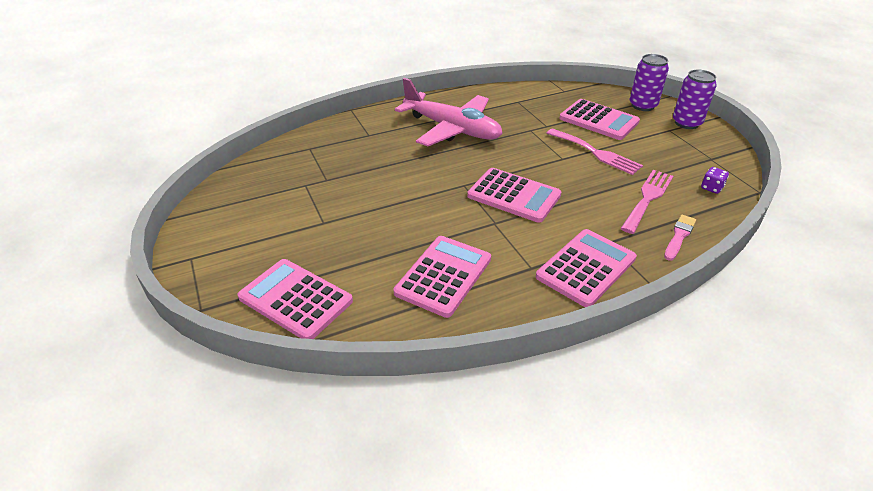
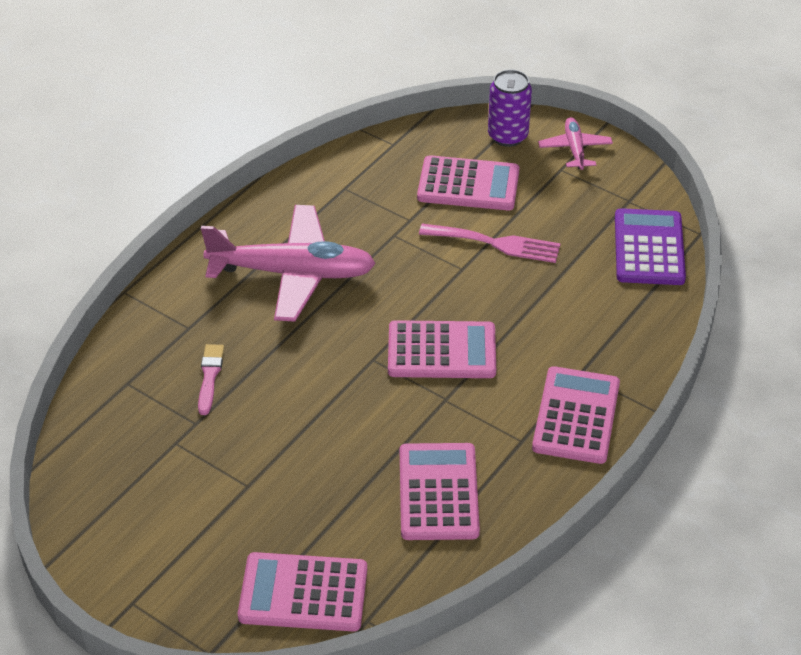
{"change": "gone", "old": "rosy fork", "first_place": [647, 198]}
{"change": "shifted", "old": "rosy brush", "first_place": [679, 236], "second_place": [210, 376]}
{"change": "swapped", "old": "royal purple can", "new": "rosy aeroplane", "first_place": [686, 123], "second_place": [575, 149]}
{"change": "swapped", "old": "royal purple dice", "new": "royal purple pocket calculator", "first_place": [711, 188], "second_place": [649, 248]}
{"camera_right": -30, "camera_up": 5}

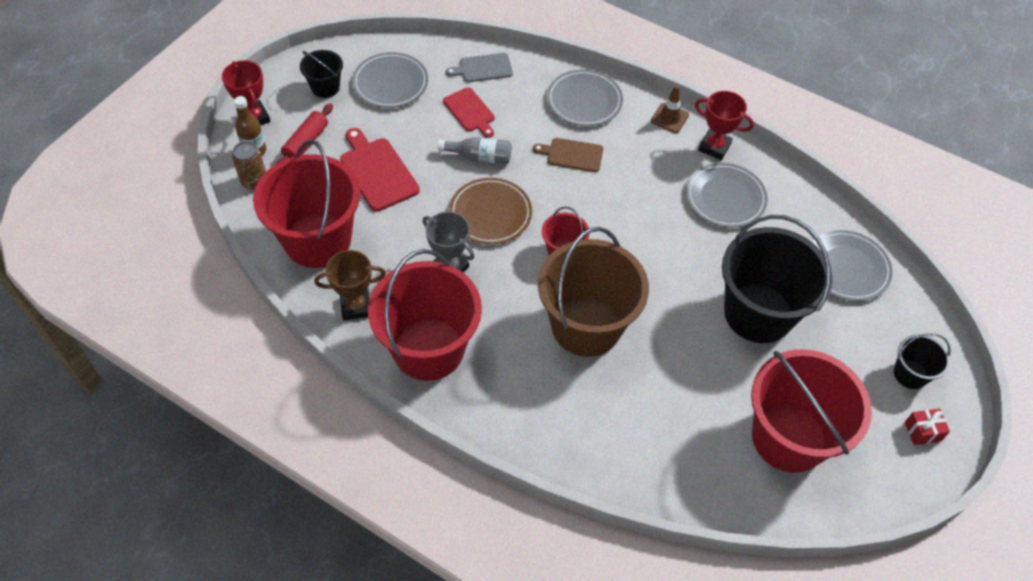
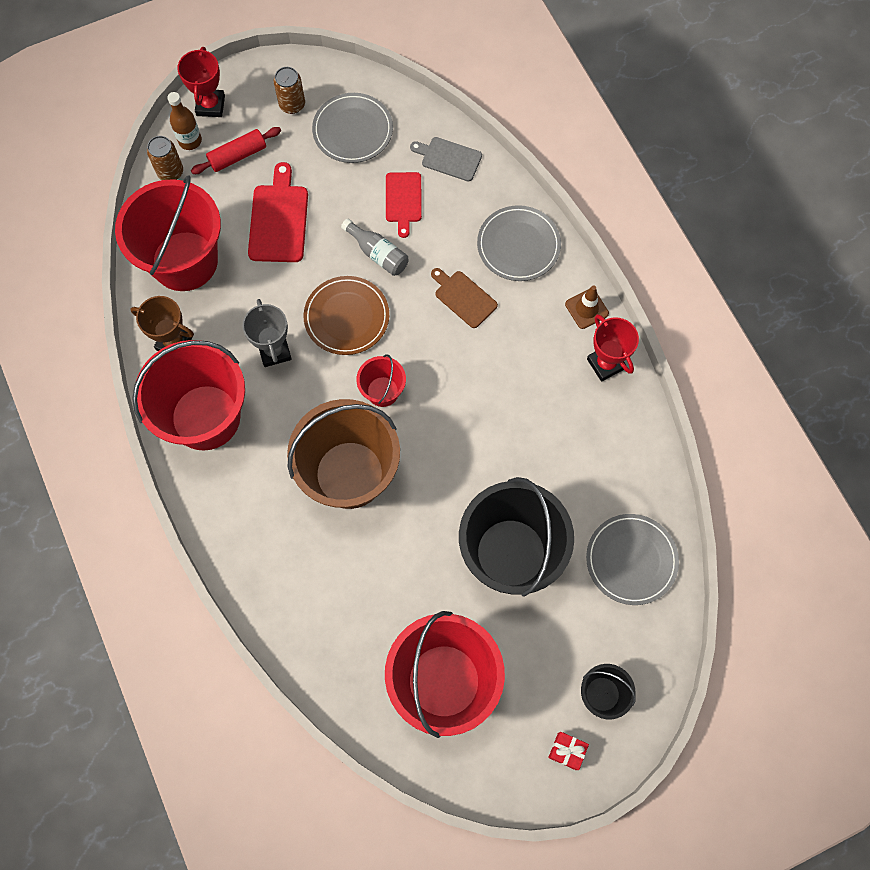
{"change": "gone", "old": "grey flat dish", "first_place": [725, 198]}
{"change": "swapped", "old": "jet-black sand bucket", "new": "dark brown can", "first_place": [325, 87], "second_place": [292, 105]}
{"camera_right": 35, "camera_up": 15}

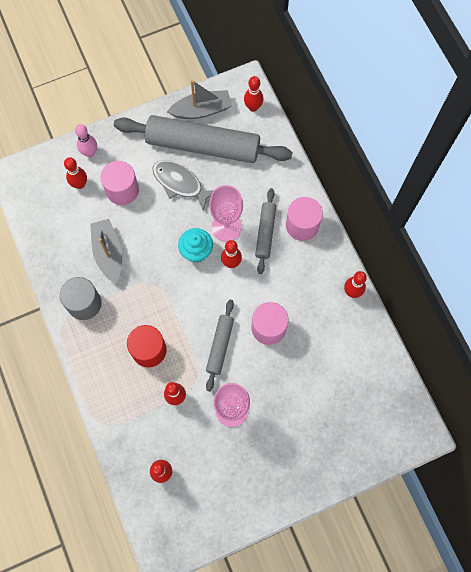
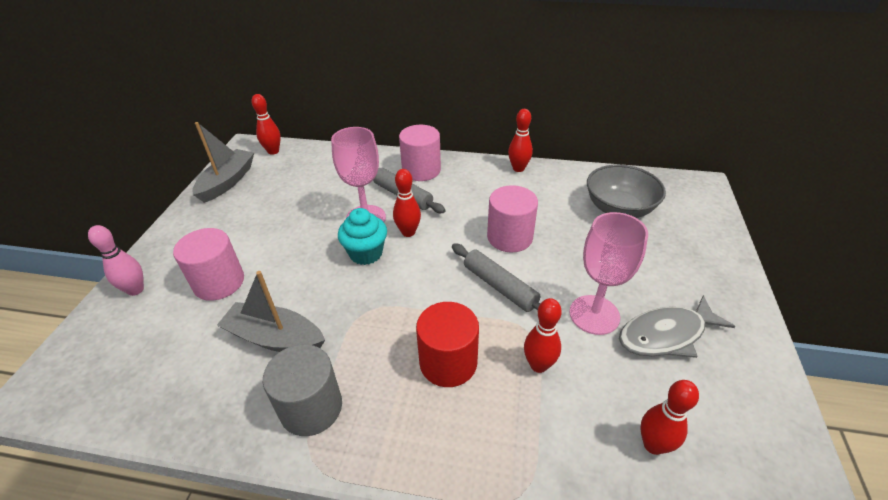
{"change": "gone", "old": "scarlet tenpin", "first_place": [80, 184]}
{"change": "gone", "old": "grey rolling pin", "first_place": [203, 146]}
{"change": "new", "new": "grey serving bowl", "second_place": [619, 208]}
{"change": "shifted", "old": "grey toy fish", "first_place": [180, 183], "second_place": [666, 335]}
{"camera_right": -55, "camera_up": -30}

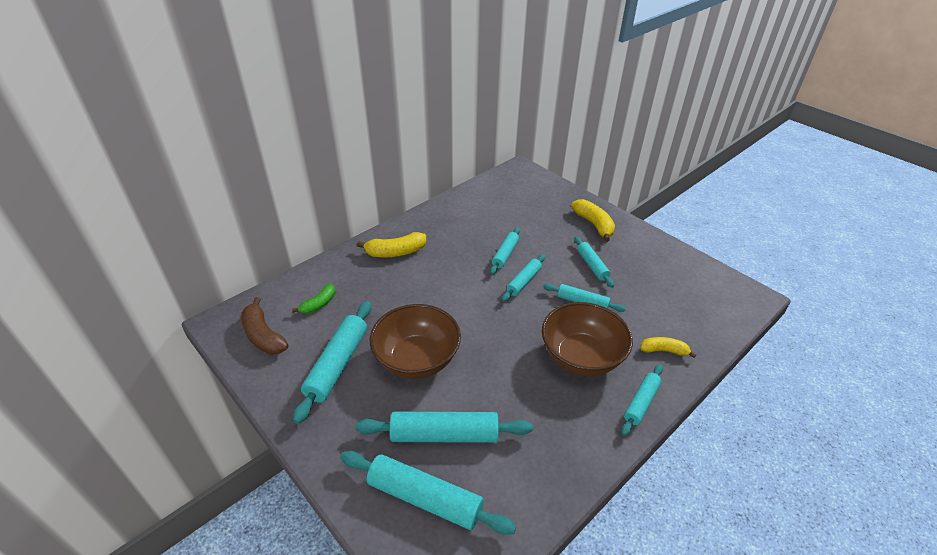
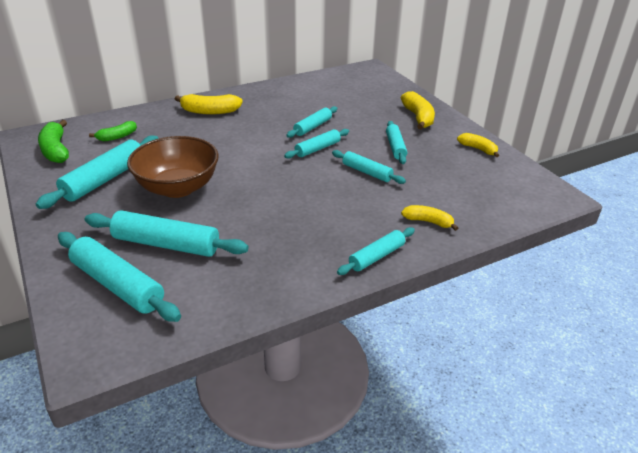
{"change": "gone", "old": "dark brown serving bowl", "first_place": [581, 357]}
{"change": "new", "new": "bright yellow banana fruit", "second_place": [478, 149]}
{"change": "repainted", "old": "dark brown banana fruit", "new": "leaf-green banana fruit", "first_place": [263, 335], "second_place": [56, 150]}
{"camera_right": 15, "camera_up": -5}

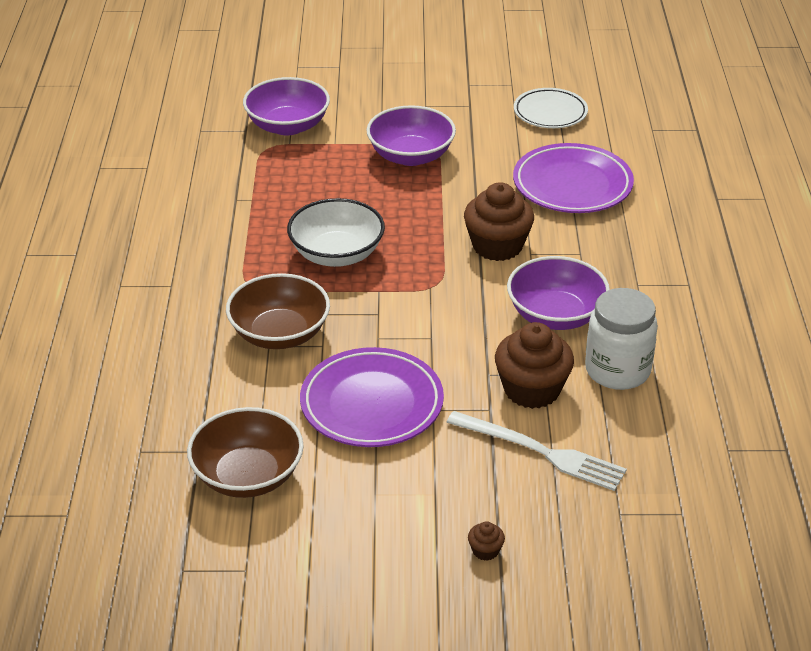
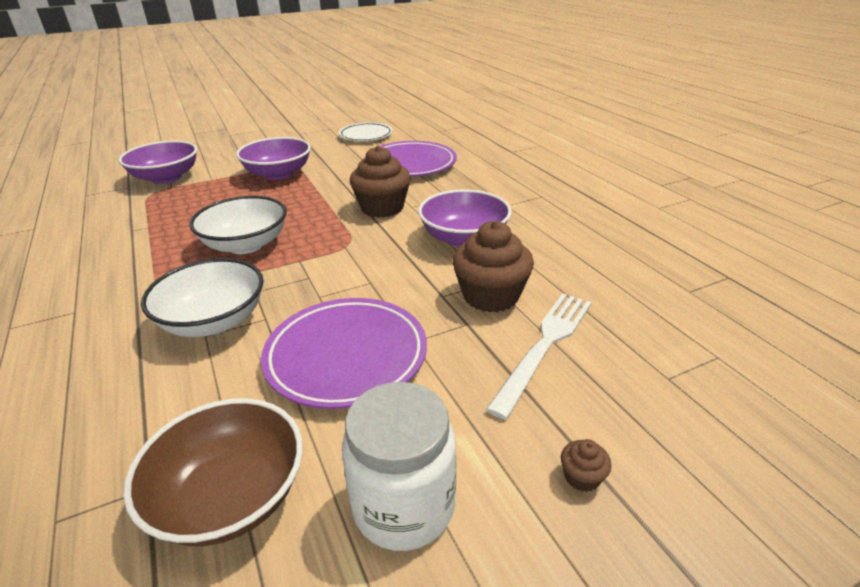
{"change": "shifted", "old": "white preserve jar", "first_place": [617, 370], "second_place": [404, 506]}
{"change": "repainted", "old": "dark brown serving bowl", "new": "white serving bowl", "first_place": [280, 333], "second_place": [214, 321]}
{"change": "rotated", "old": "white fork", "first_place": [541, 452], "second_place": [544, 346], "degrees": -60}
{"camera_right": -25, "camera_up": -5}

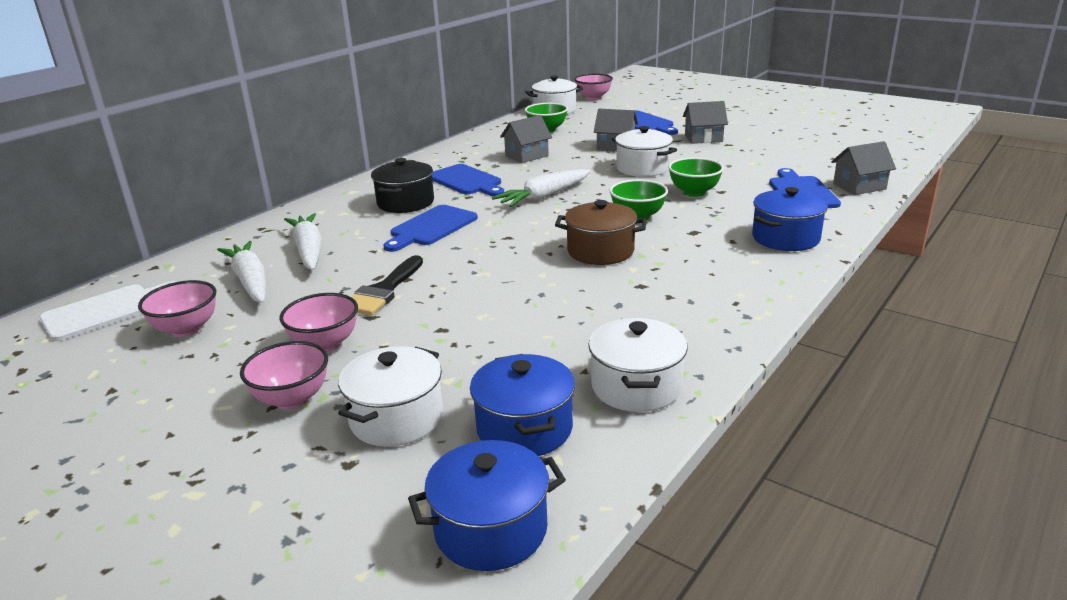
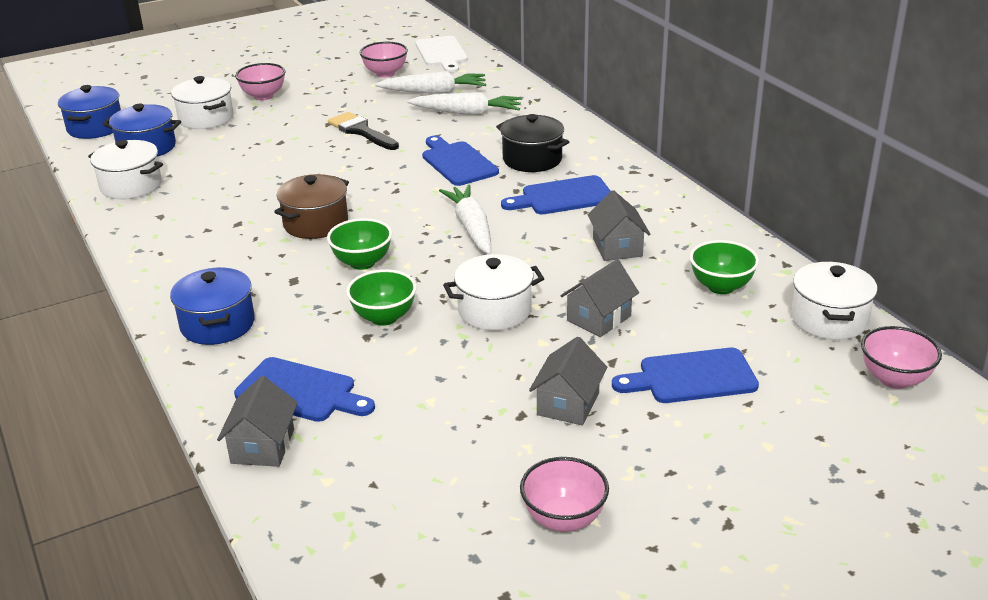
{"change": "shifted", "old": "rosy serving bowl", "first_place": [325, 344], "second_place": [564, 519]}
{"camera_right": 115, "camera_up": 5}

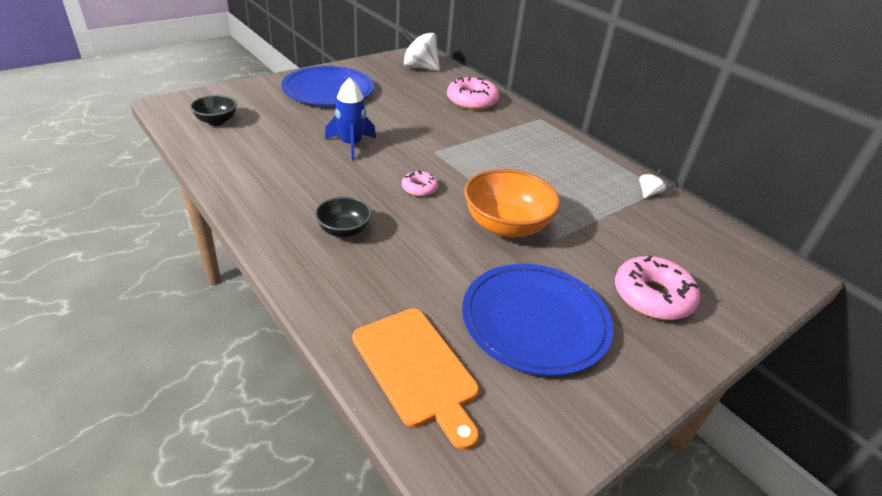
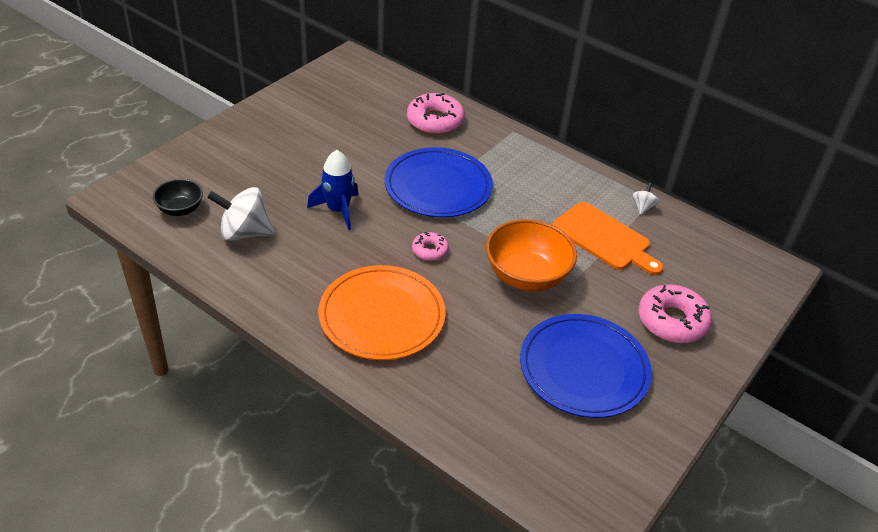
{"change": "shifted", "old": "royal blue flat dish", "first_place": [328, 90], "second_place": [438, 186]}
{"change": "shifted", "old": "orange-coloured chopping board", "first_place": [417, 369], "second_place": [604, 238]}
{"change": "shifted", "old": "white toy top", "first_place": [419, 67], "second_place": [244, 233]}
{"change": "swapped", "old": "jet-black serving bowl", "new": "orange-coloured flat dish", "first_place": [344, 230], "second_place": [382, 316]}
{"camera_right": -15, "camera_up": 5}

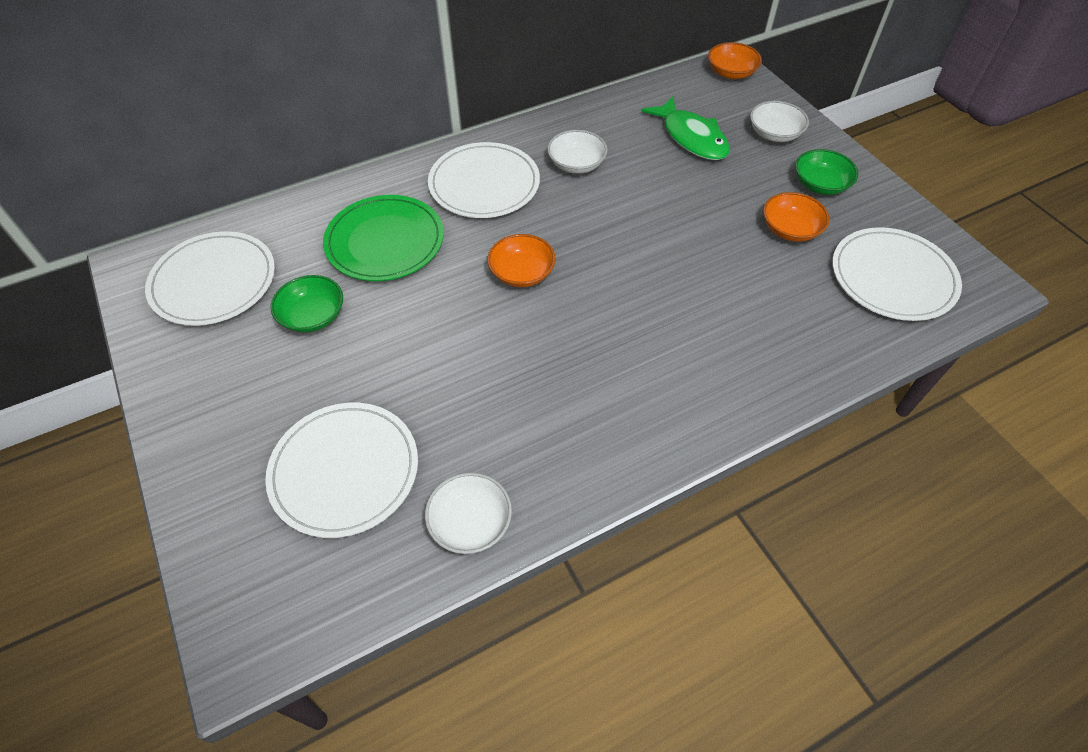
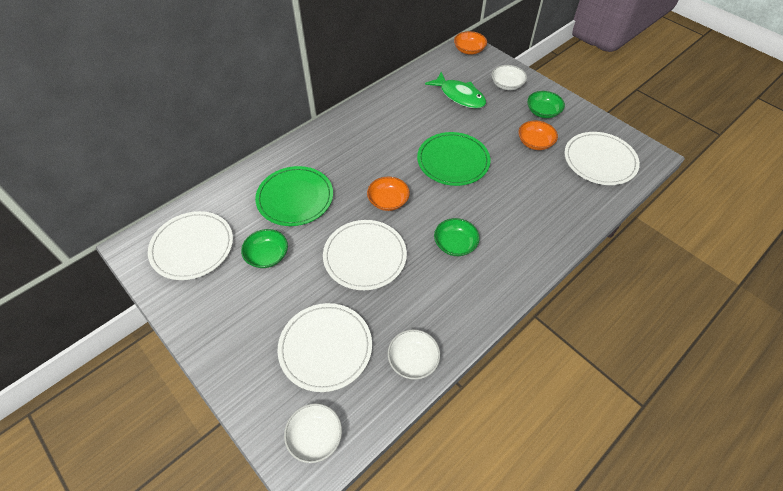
{"change": "new", "new": "leaf-green flat dish", "second_place": [453, 161]}
{"change": "new", "new": "leaf-green serving bowl", "second_place": [455, 244]}
{"change": "shifted", "old": "white flat dish", "first_place": [484, 184], "second_place": [365, 256]}
{"change": "shifted", "old": "white serving bowl", "first_place": [576, 164], "second_place": [315, 436]}
{"camera_right": -15, "camera_up": 0}

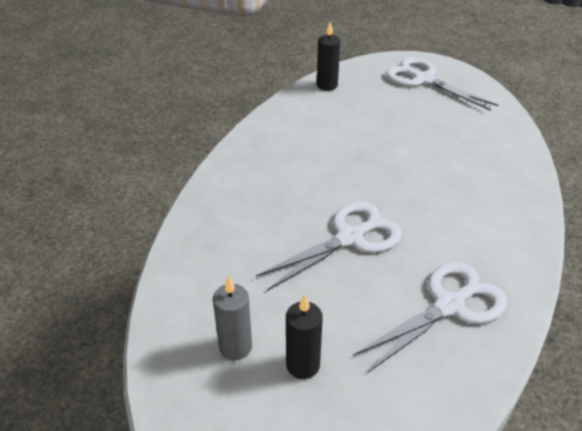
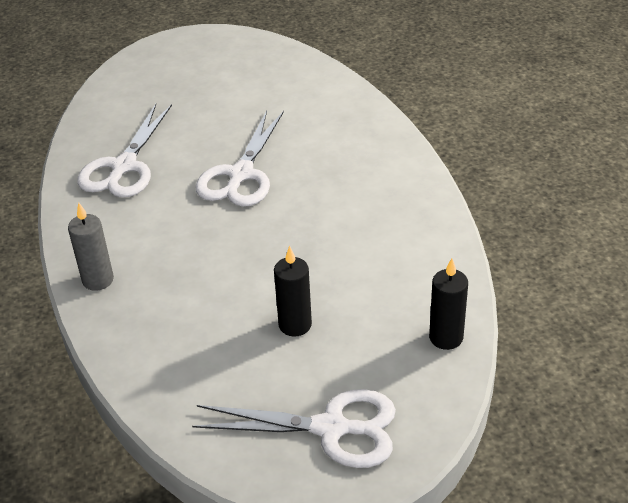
{"change": "shifted", "old": "grey pillar candle", "first_place": [235, 347], "second_place": [98, 280]}
{"change": "shifted", "old": "jet-black pillar candle", "first_place": [303, 365], "second_place": [295, 325]}
{"camera_right": 145, "camera_up": 0}

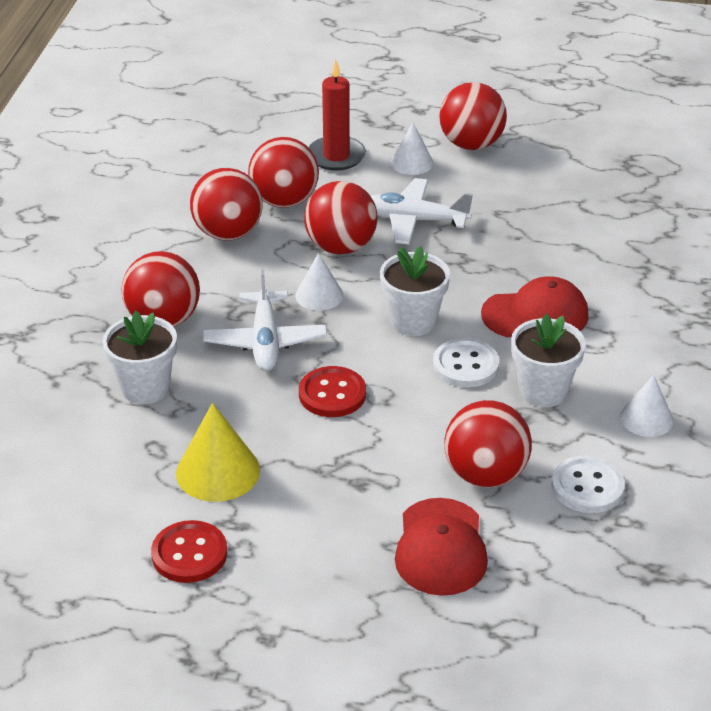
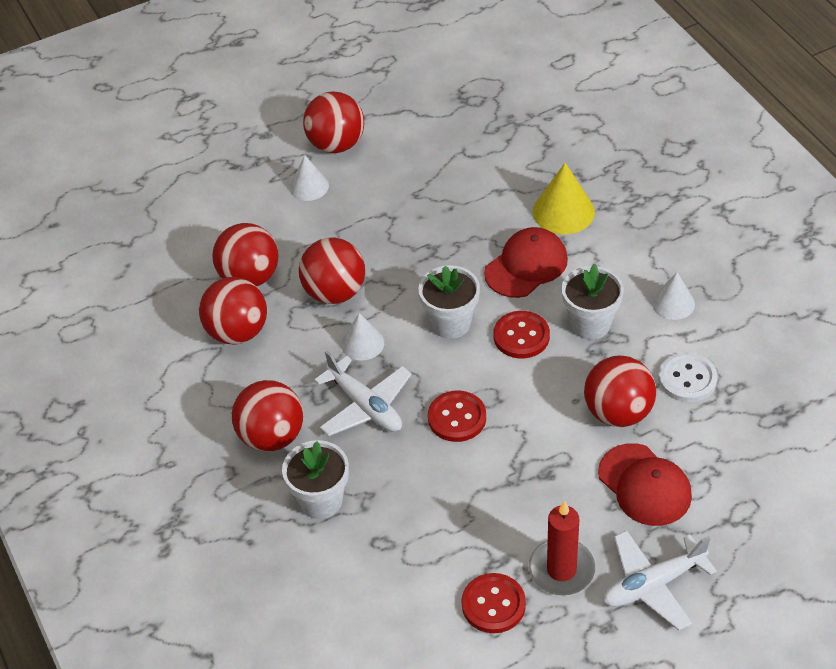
{"change": "shifted", "old": "bright yellow cone shape", "first_place": [218, 471], "second_place": [563, 211]}
{"change": "shifted", "old": "scarlet pillar candle", "first_place": [336, 156], "second_place": [561, 570]}
{"change": "shifted", "old": "white aeroplane", "first_place": [414, 220], "second_place": [653, 584]}
{"change": "repainted", "old": "white sewing button", "new": "scarlet sewing button", "first_place": [465, 365], "second_place": [521, 336]}
{"camera_right": -35, "camera_up": 10}

